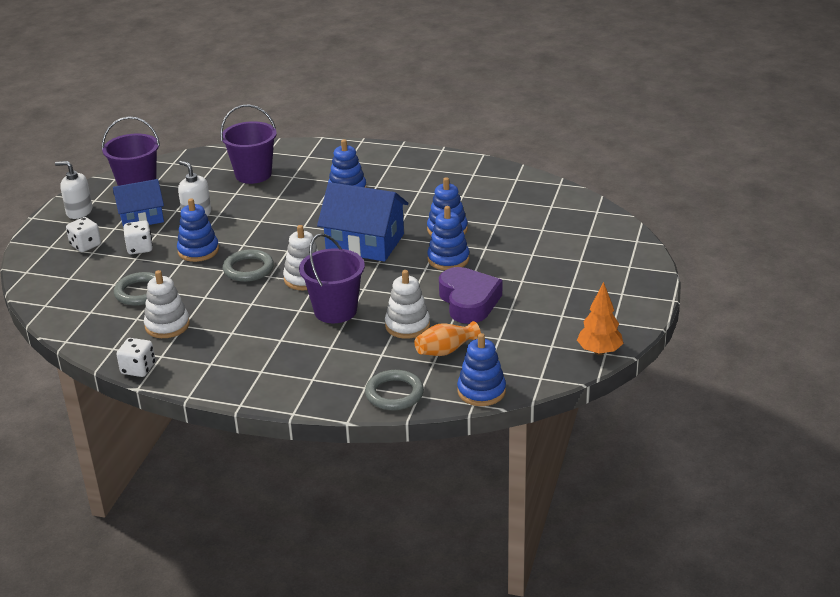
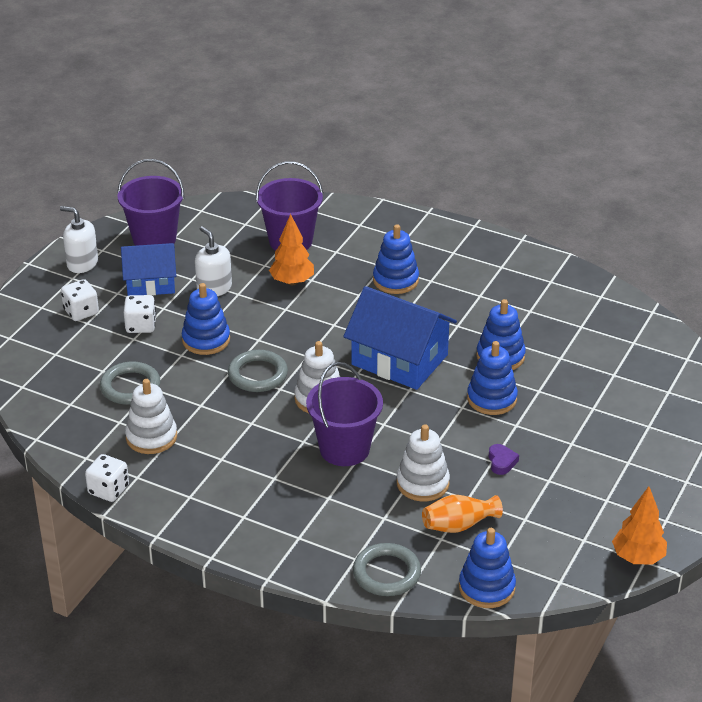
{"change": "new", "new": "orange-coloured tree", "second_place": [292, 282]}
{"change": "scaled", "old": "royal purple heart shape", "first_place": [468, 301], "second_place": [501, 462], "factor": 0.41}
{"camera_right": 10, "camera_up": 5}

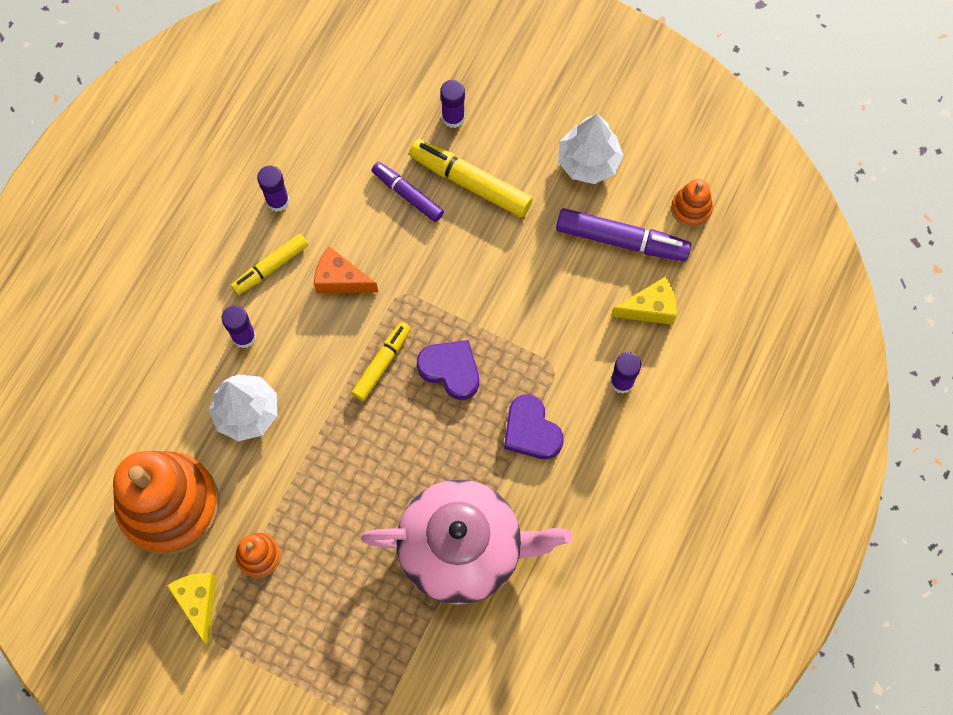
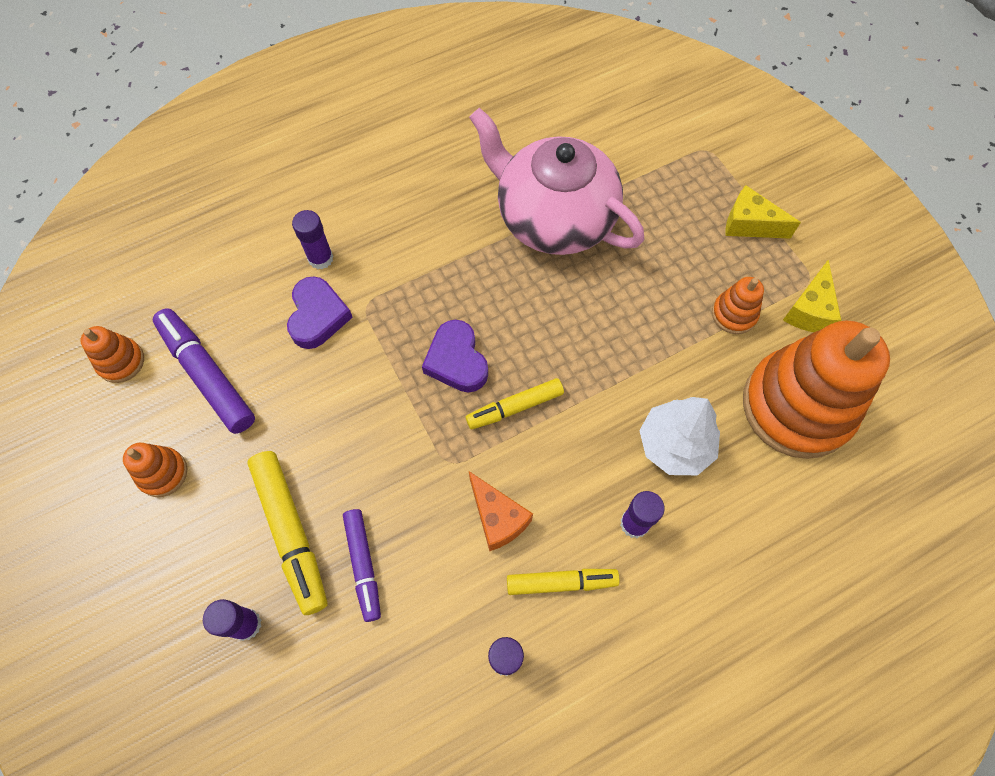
{"change": "shifted", "old": "royal purple heart shape", "first_place": [531, 431], "second_place": [318, 316]}
{"change": "shifted", "old": "bright yellow cheese wedge", "first_place": [650, 308], "second_place": [749, 224]}
{"change": "swapped", "old": "white tree", "new": "orange-coloured stacking toy", "first_place": [588, 162], "second_place": [162, 473]}
{"camera_right": -145, "camera_up": -5}

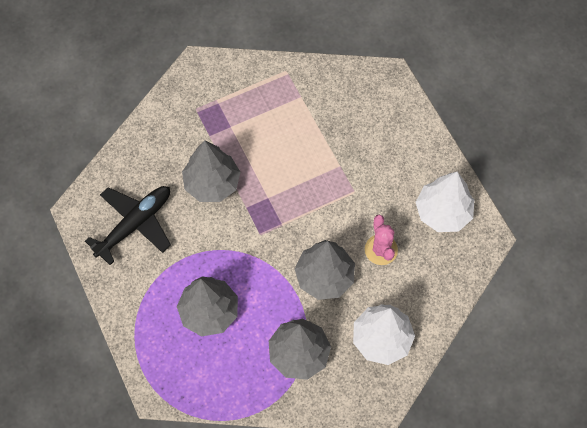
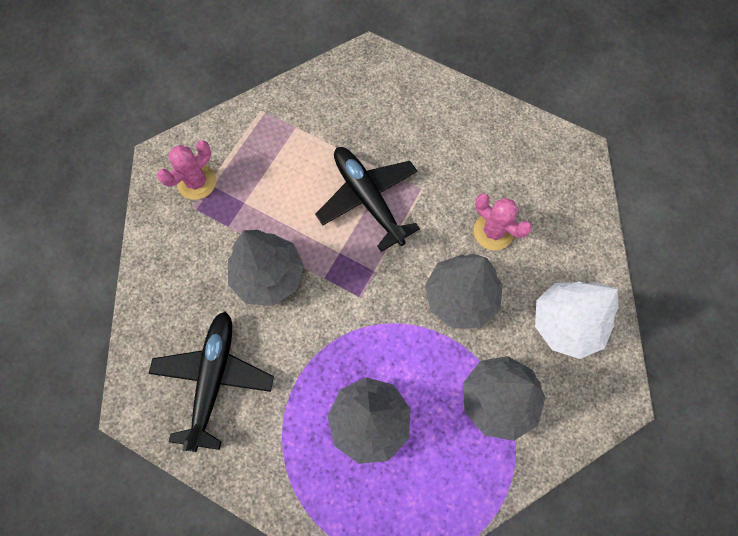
{"change": "gone", "old": "white tree", "first_place": [442, 212]}
{"change": "new", "new": "rosy prickly plant", "second_place": [197, 182]}
{"change": "new", "new": "jet-black aeroplane", "second_place": [368, 199]}
{"camera_right": -35, "camera_up": 5}

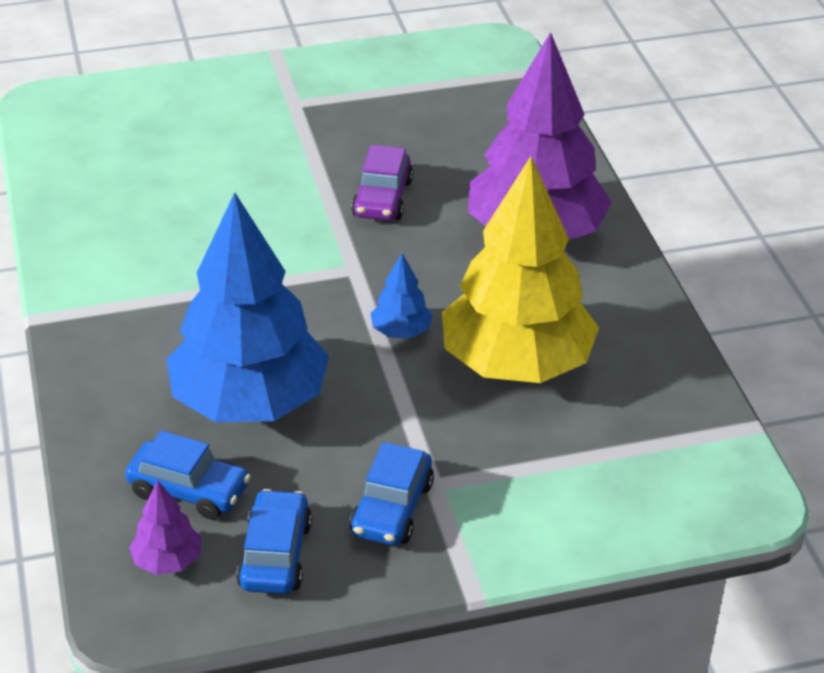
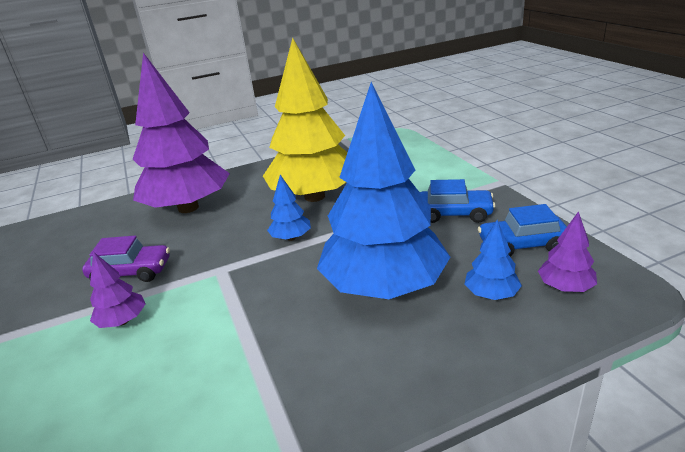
{"change": "new", "new": "royal purple tree", "second_place": [123, 321]}
{"change": "swapped", "old": "royal blue toy car", "new": "royal blue tree", "first_place": [189, 490], "second_place": [491, 294]}
{"camera_right": -95, "camera_up": -10}

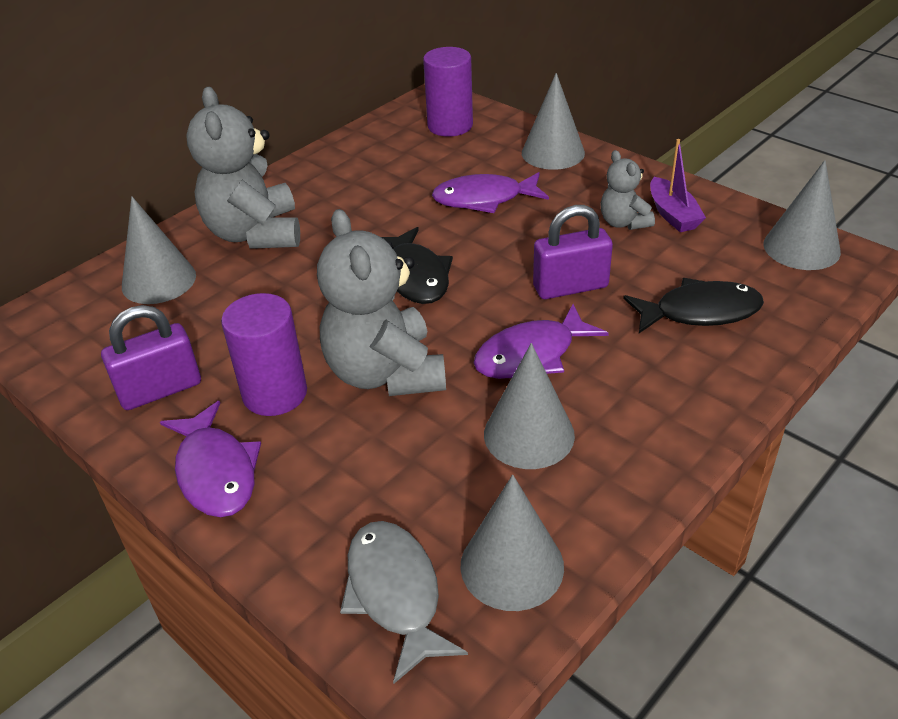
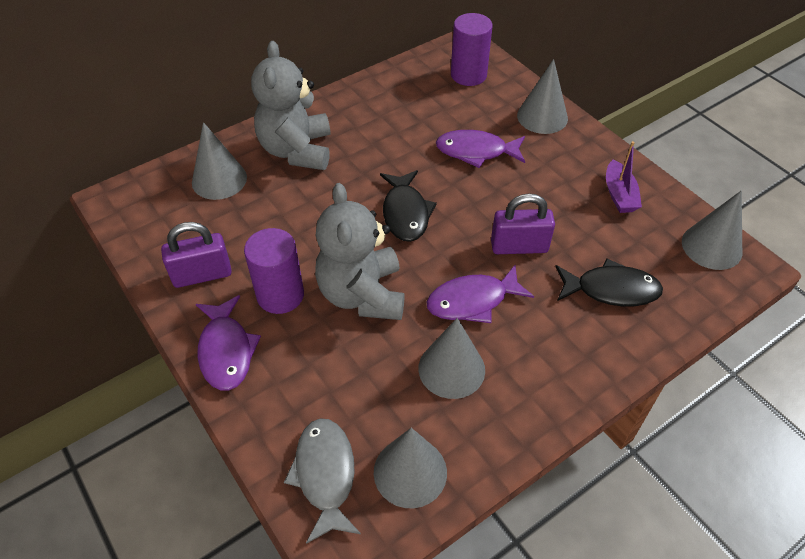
{"change": "gone", "old": "grey teddy", "first_place": [623, 222]}
{"camera_right": 10, "camera_up": 10}

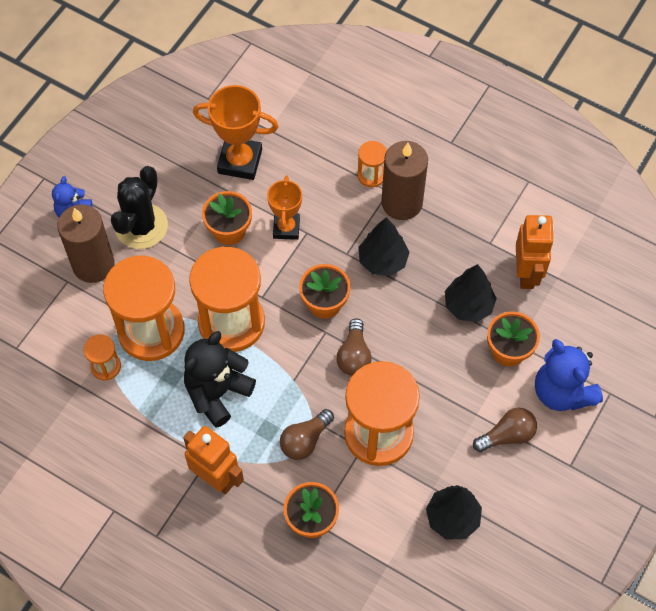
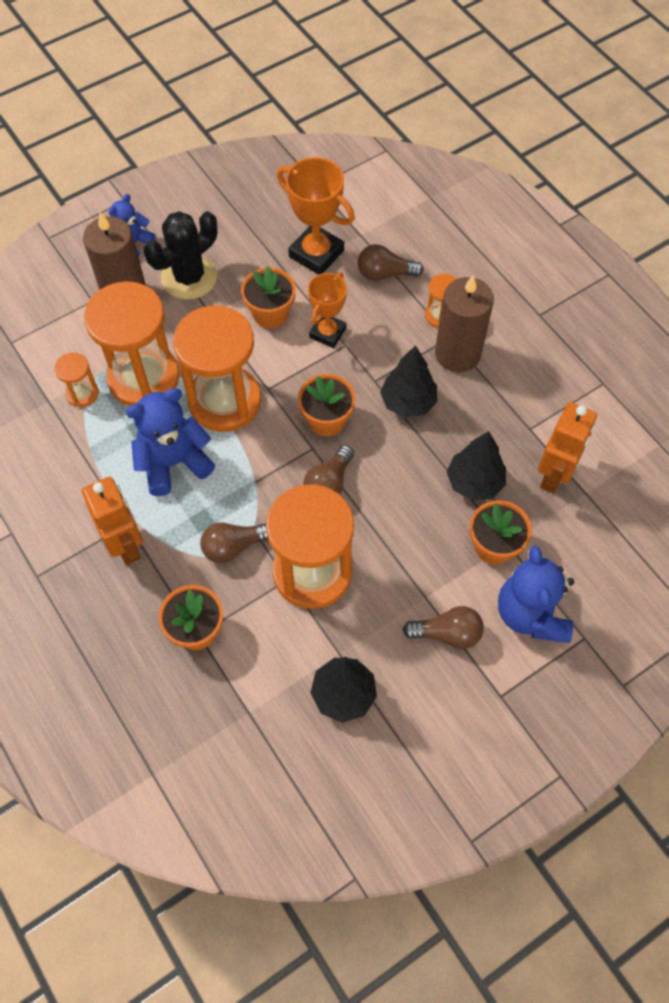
{"change": "new", "new": "dark brown light bulb", "second_place": [385, 273]}
{"change": "repainted", "old": "jet-black teddy", "new": "royal blue teddy", "first_place": [217, 392], "second_place": [173, 462]}
{"camera_right": 25, "camera_up": 0}

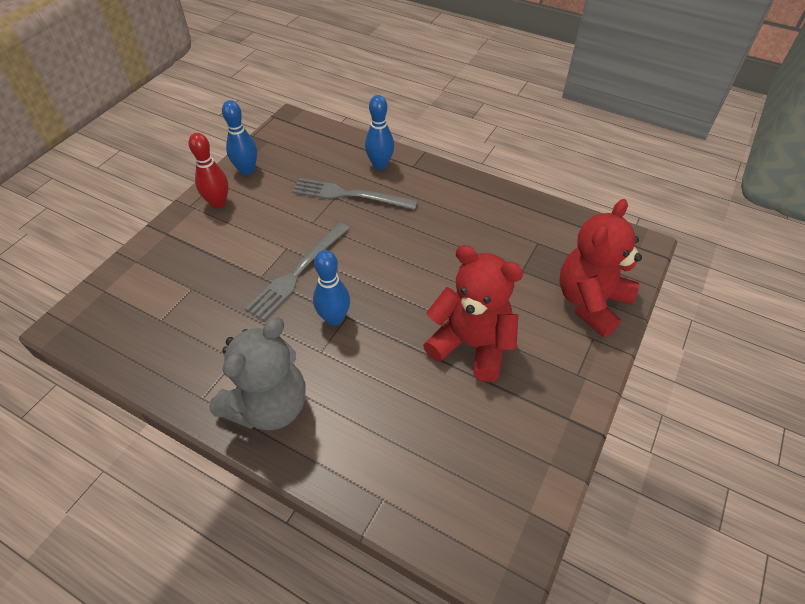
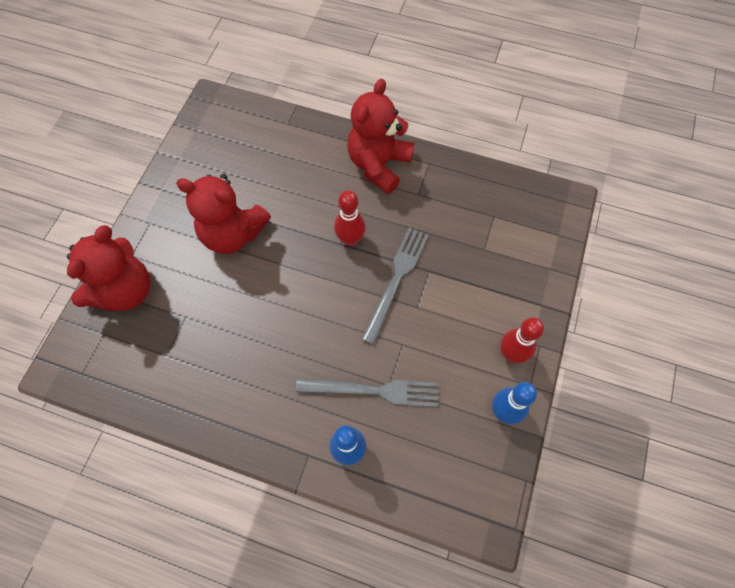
{"change": "repainted", "old": "grey teddy", "new": "scarlet teddy", "first_place": [269, 406], "second_place": [378, 165]}
{"change": "repainted", "old": "royal blue tenpin", "new": "scarlet tenpin", "first_place": [334, 318], "second_place": [350, 239]}
{"camera_right": 170, "camera_up": 15}

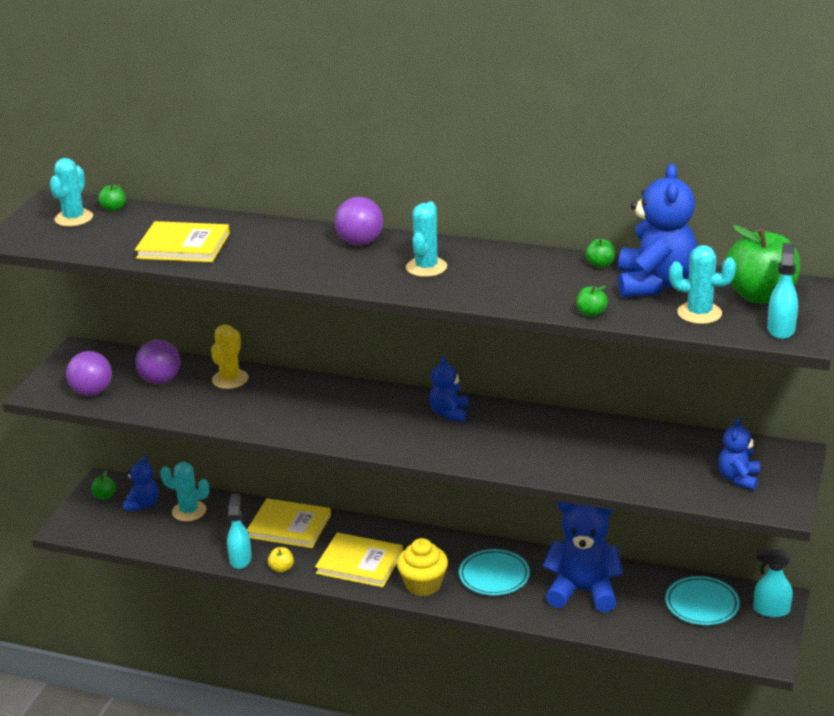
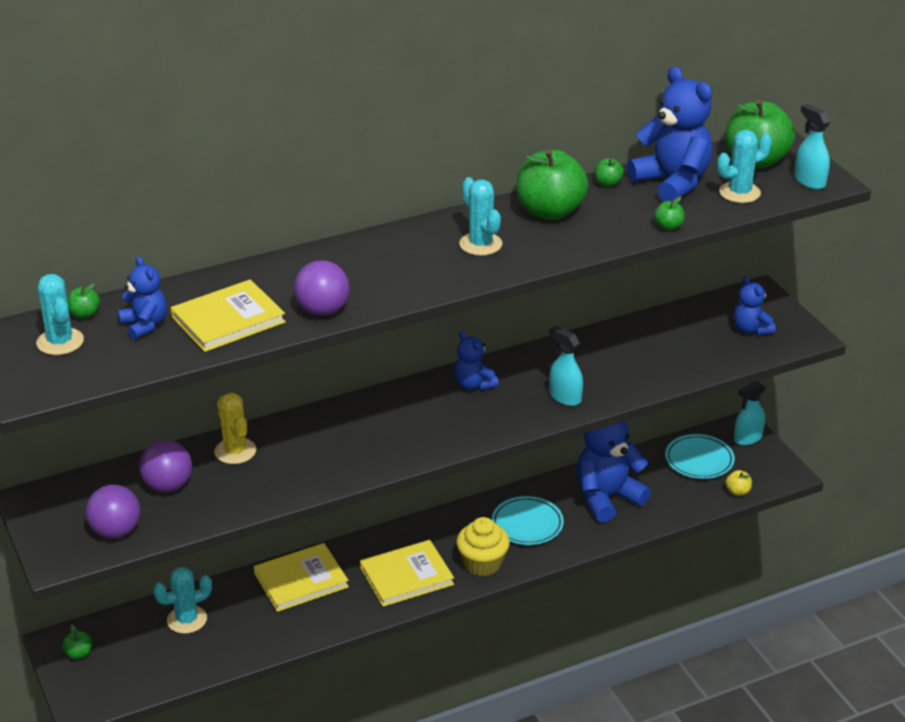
{"change": "new", "new": "leaf-green apple fruit", "second_place": [550, 212]}
{"change": "shifted", "old": "royal blue teddy", "first_place": [142, 504], "second_place": [145, 325]}
{"change": "shifted", "old": "teal spray cleaner", "first_place": [240, 559], "second_place": [565, 397]}
{"change": "shifted", "old": "bright yellow apple fruit", "first_place": [281, 568], "second_place": [737, 491]}
{"change": "shifted", "old": "royal purple ball", "first_place": [360, 242], "second_place": [322, 310]}
{"camera_right": -45, "camera_up": 5}

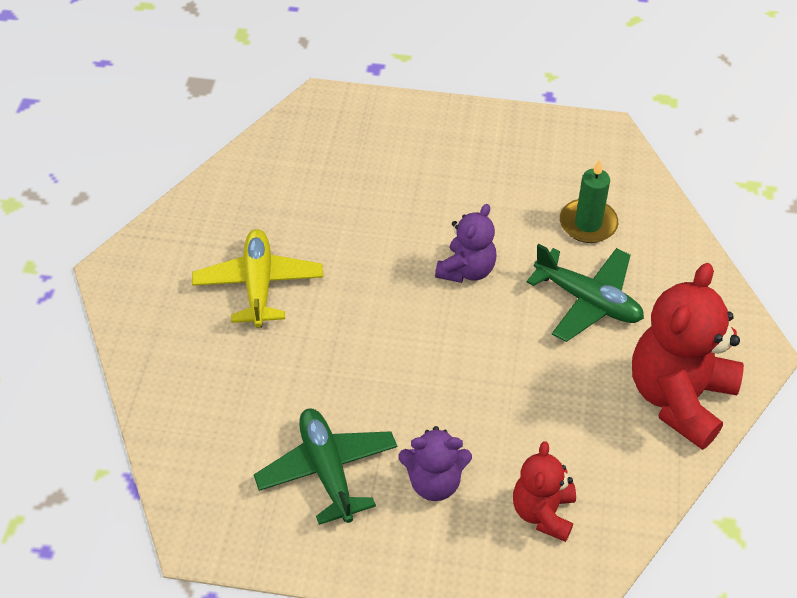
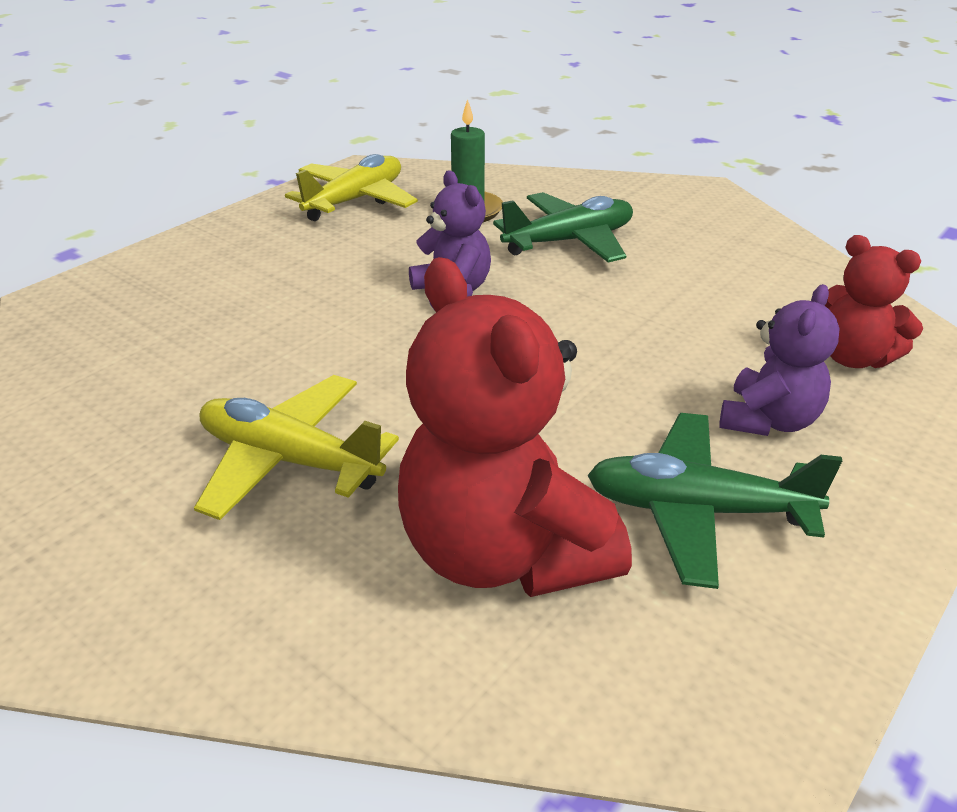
{"change": "new", "new": "bright yellow aeroplane", "second_place": [355, 200]}
{"change": "shifted", "old": "scarlet teddy", "first_place": [679, 397], "second_place": [503, 553]}
{"camera_right": -60, "camera_up": -15}

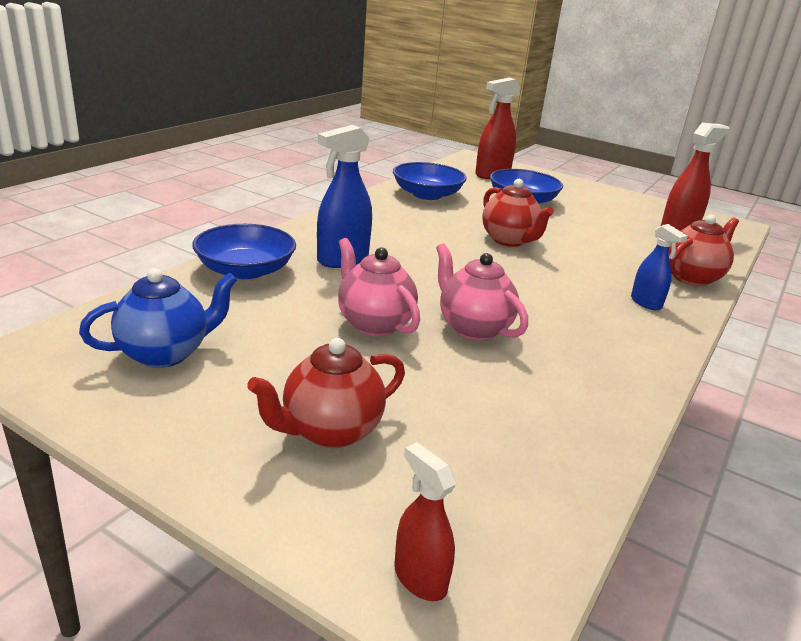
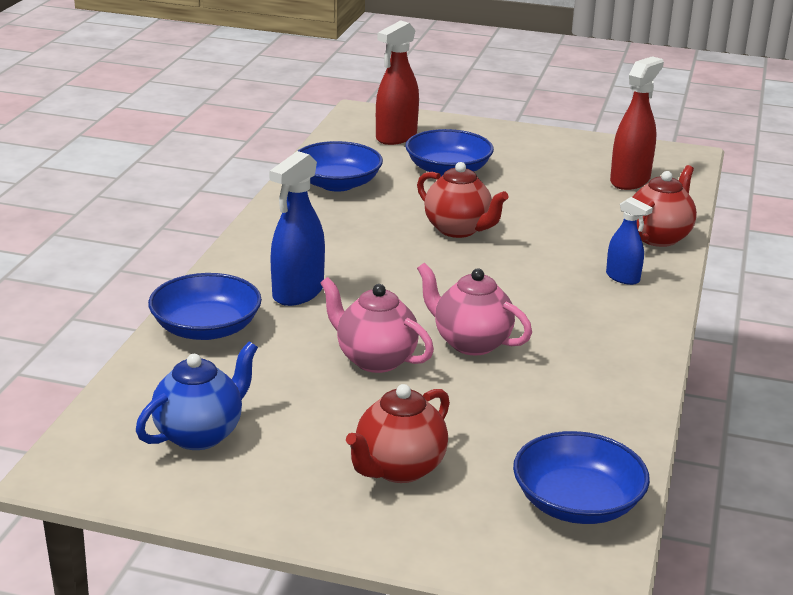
{"change": "gone", "old": "scarlet spray cleaner", "first_place": [419, 578]}
{"change": "new", "new": "royal blue serving bowl", "second_place": [577, 502]}
{"camera_right": -15, "camera_up": 0}

